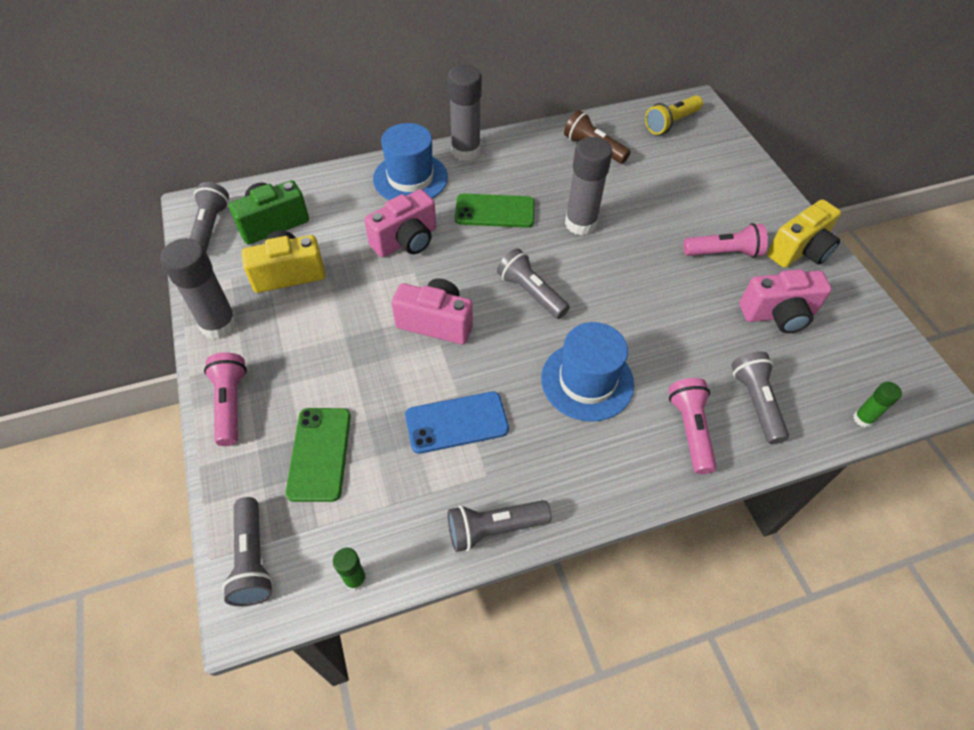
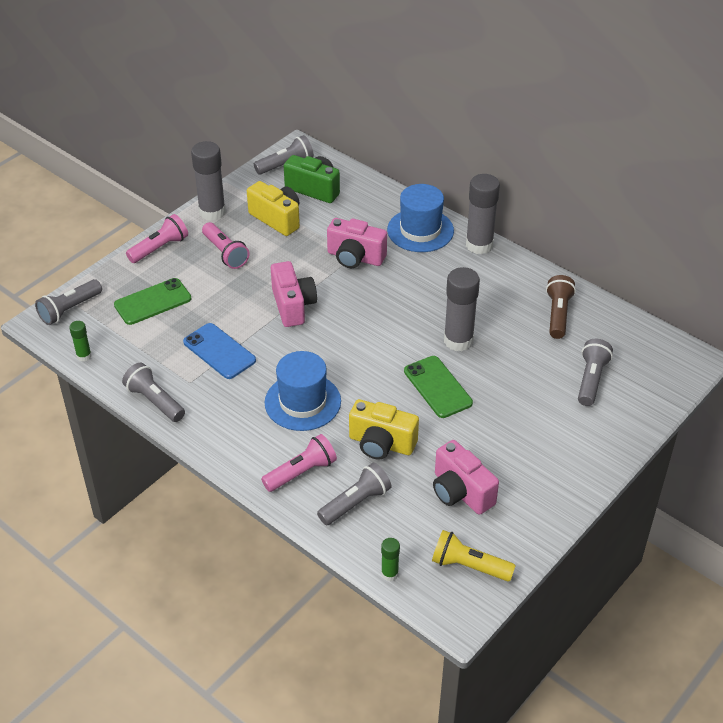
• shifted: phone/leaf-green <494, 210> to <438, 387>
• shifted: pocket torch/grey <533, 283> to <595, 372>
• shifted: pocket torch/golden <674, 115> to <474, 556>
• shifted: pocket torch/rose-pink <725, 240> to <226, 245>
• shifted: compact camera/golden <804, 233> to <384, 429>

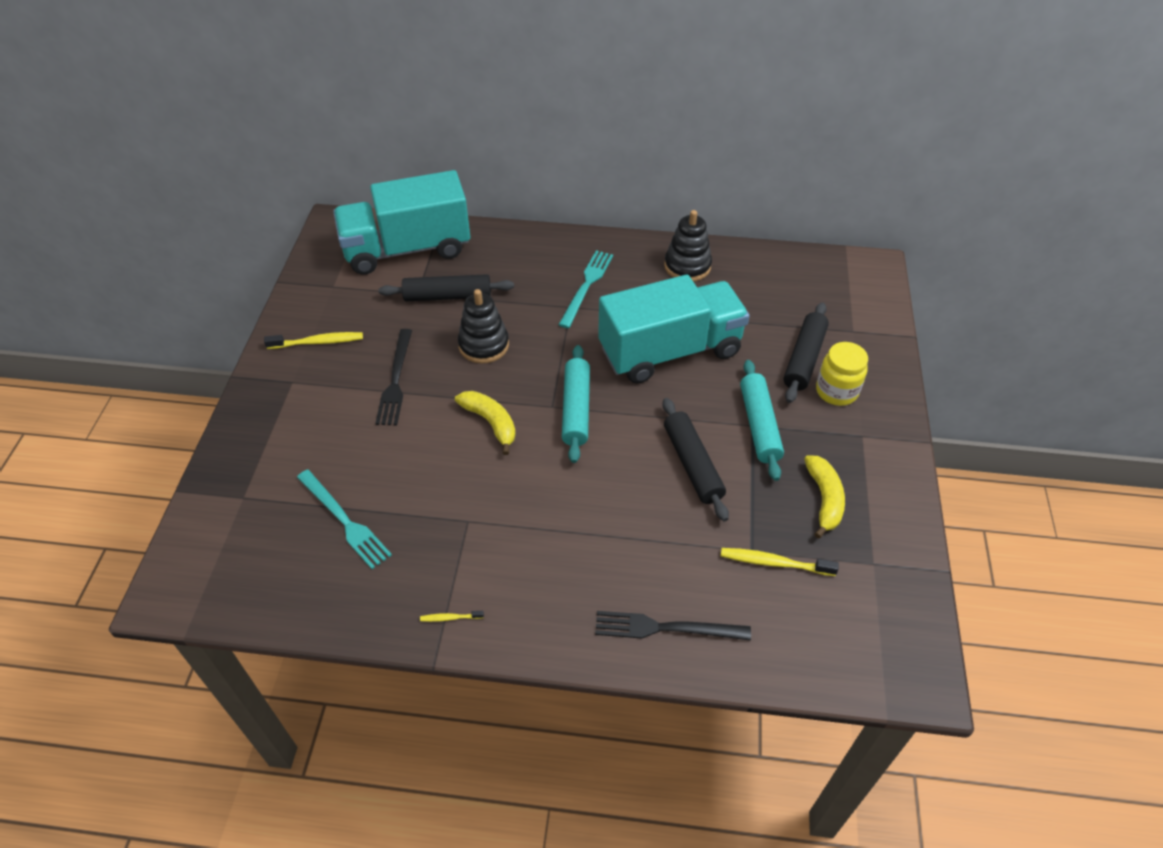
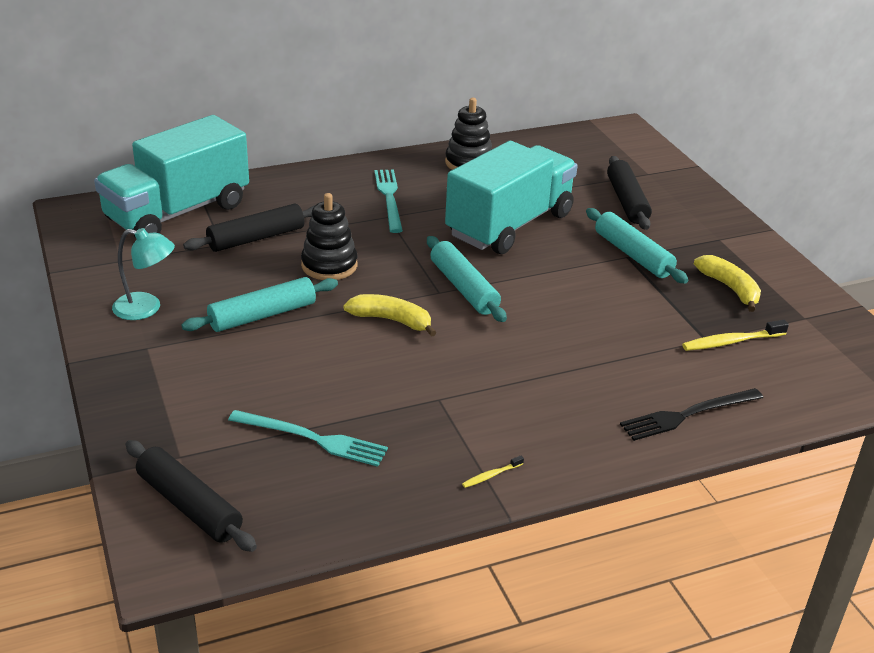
• swapped: tooth brush/golden <313, 340> to reading lamp/teal <143, 274>
• swapped: fork/ebony <393, 377> to dough roller/teal <259, 304>
• shifted: dough roller/ebony <695, 460> to <191, 496>
• gone: preserve jar/golden <842, 374>

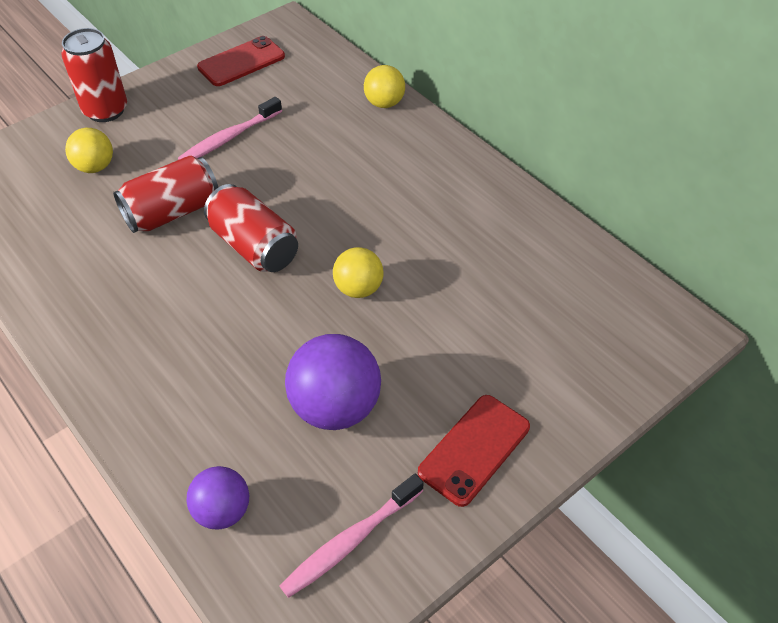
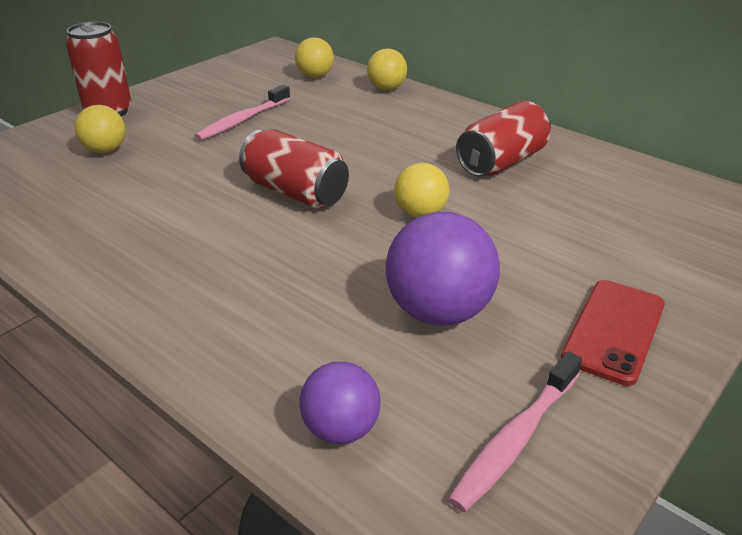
• shifted: can/scarlet <165, 194> to <503, 139>
• gone: phone/scarlet <241, 61>
• new: play ball/golden <314, 57>

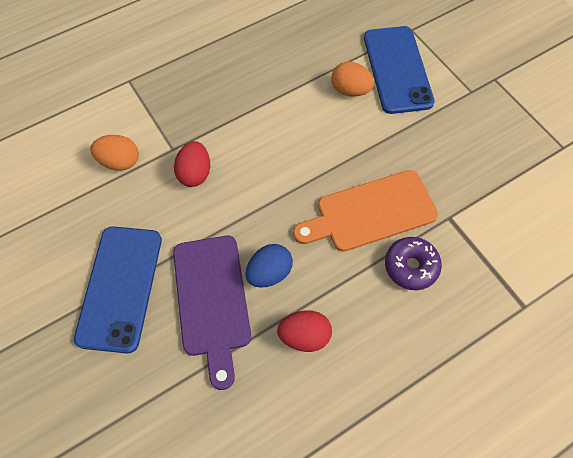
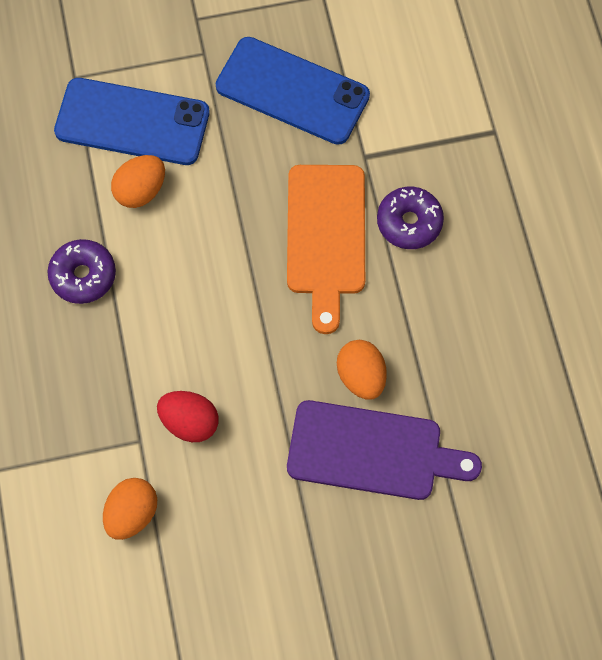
• shifted: phone/cobalt <118, 289> to <293, 91>
• repainted: toy egg/cobalt <269, 266> to toy egg/orange-coloured <362, 369>
• gone: toy egg/scarlet <304, 331>
• new: donut/purple <81, 271>

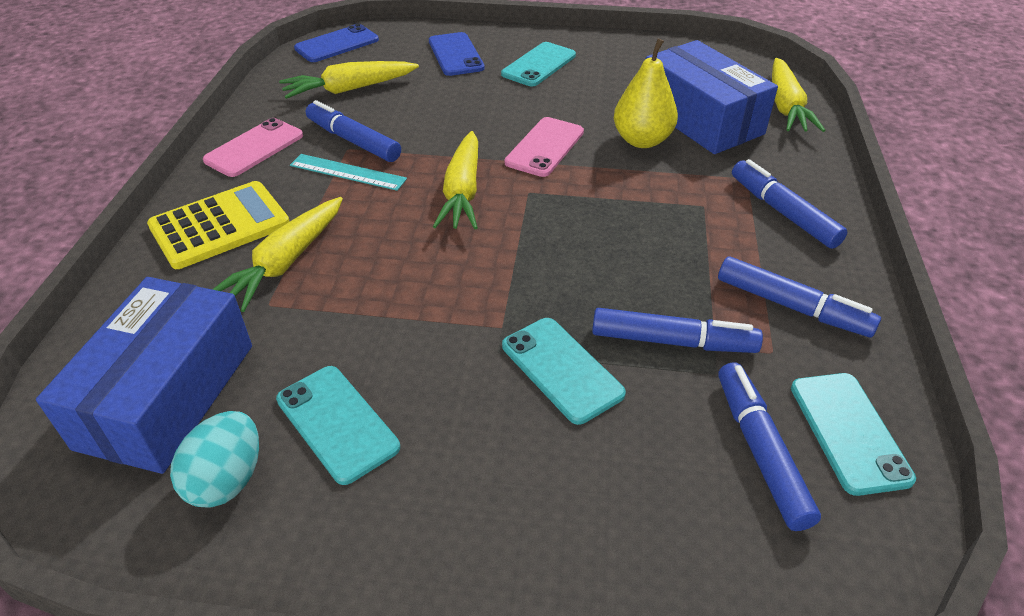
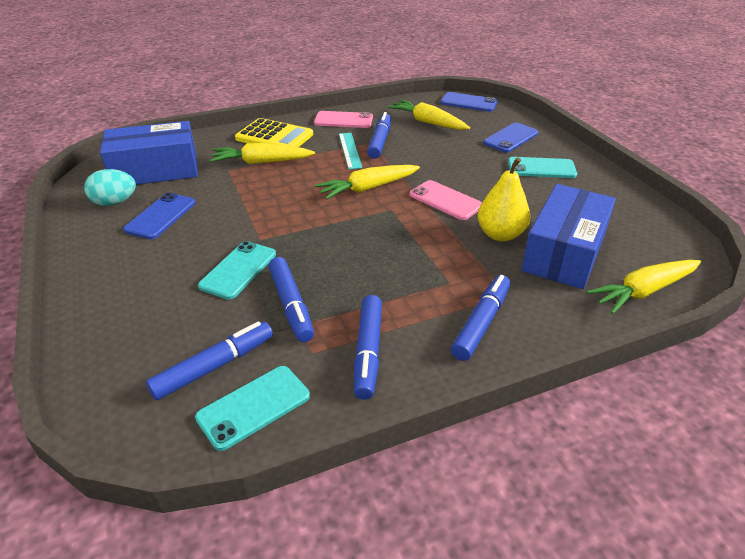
• repainted: phone/teal <338, 425> to phone/cobalt <159, 216>
• rotated: phone/rose-pink <544, 147> = <446, 200> 45 degrees clockwise

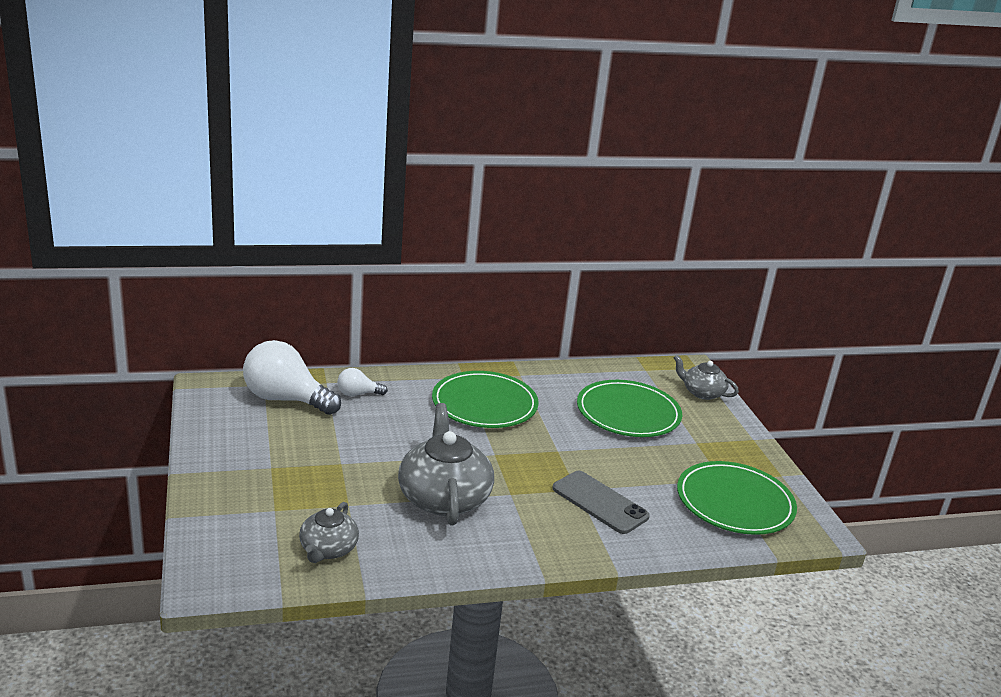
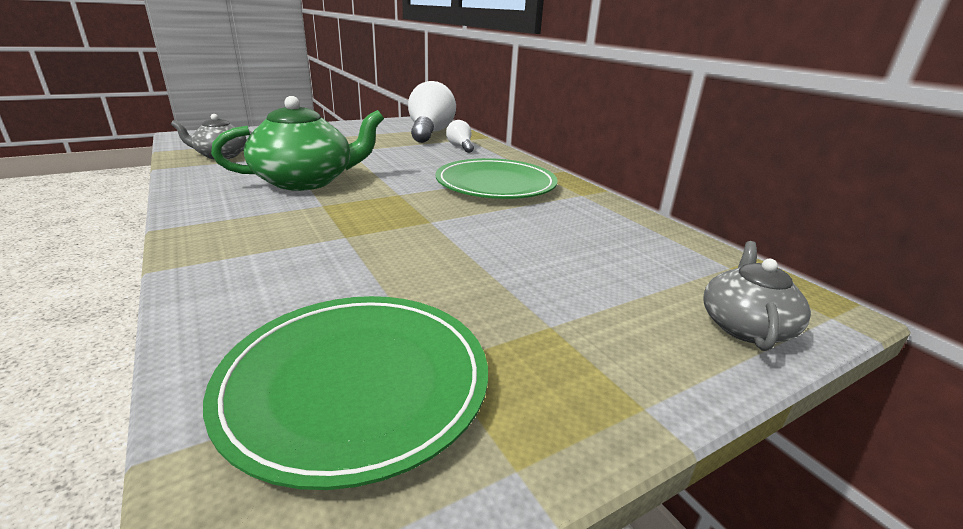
• repainted: china teapot/grey <446, 464> to china teapot/leaf-green <297, 143>
• gone: phone/grey <601, 502>
• gone: plate/leaf-green <629, 408>

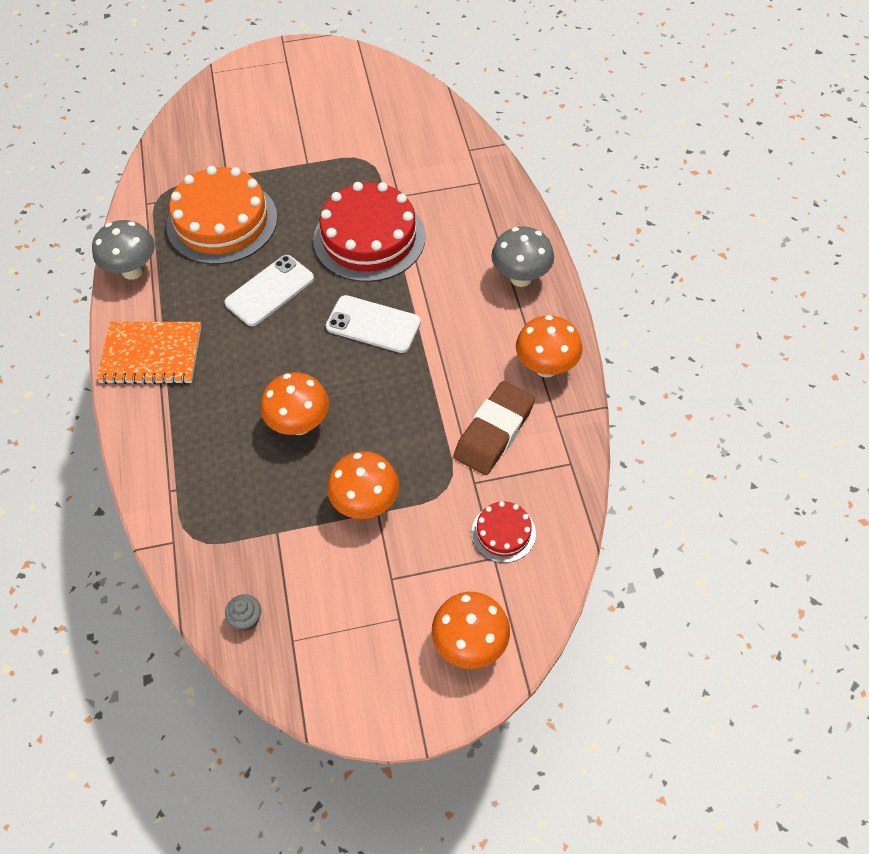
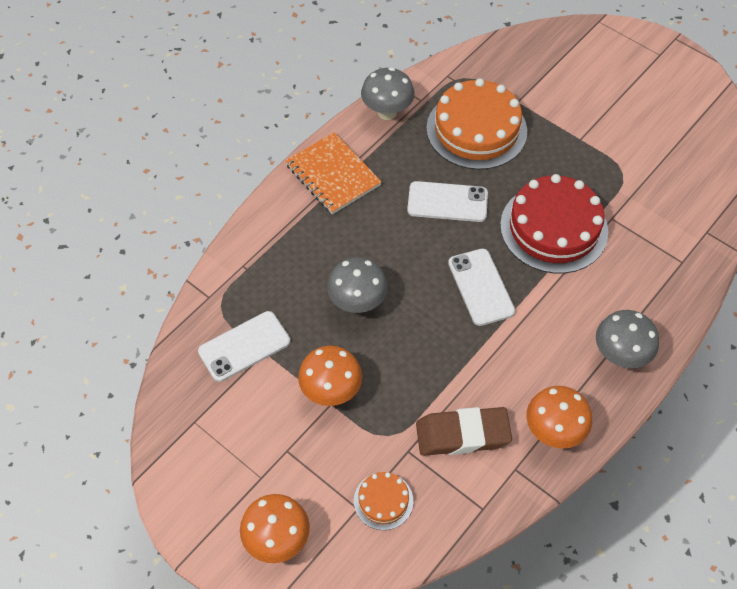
• gone: cupcake/grey <243, 612>
• repainted: fungus/orange-coloured <294, 403> to fungus/grey <357, 285>
• repainted: cake/scarlet <504, 532> to cake/orange-coloured <383, 501>
• new: phone/snow-white <244, 346>

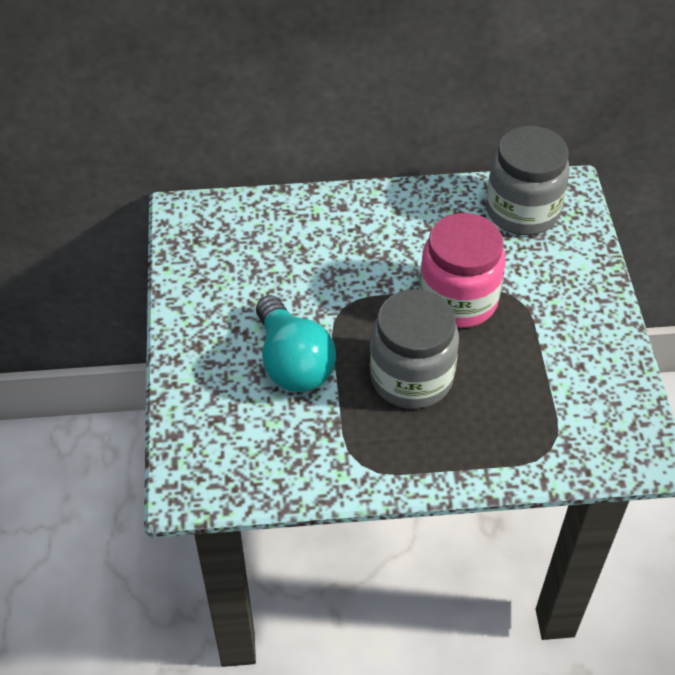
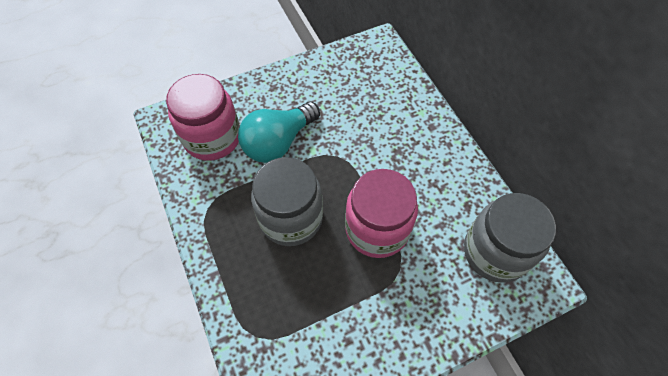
• new: preserve jar/rose-pink <203, 117>

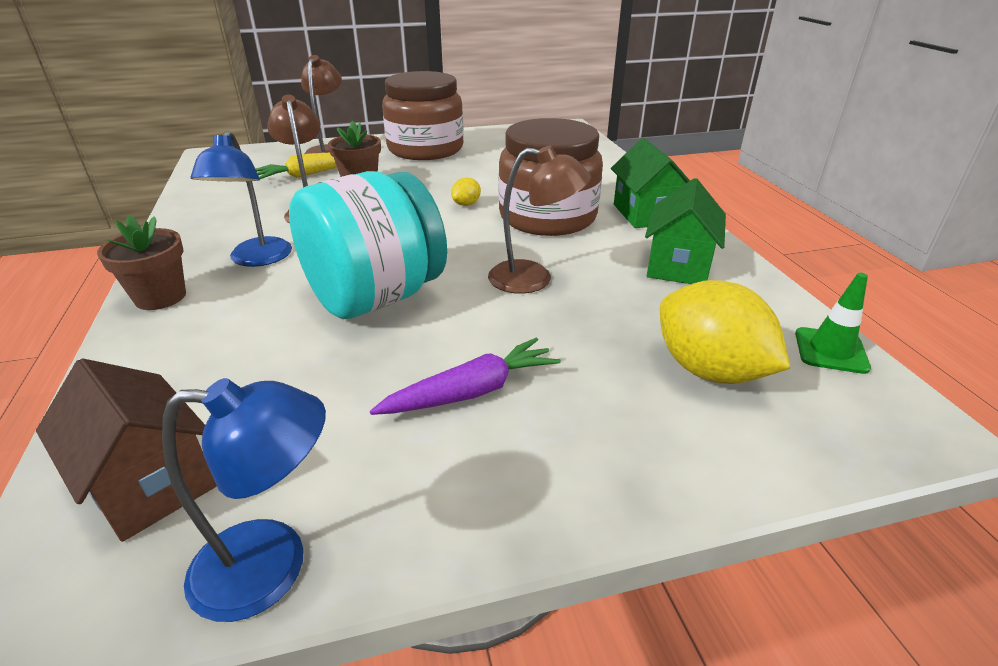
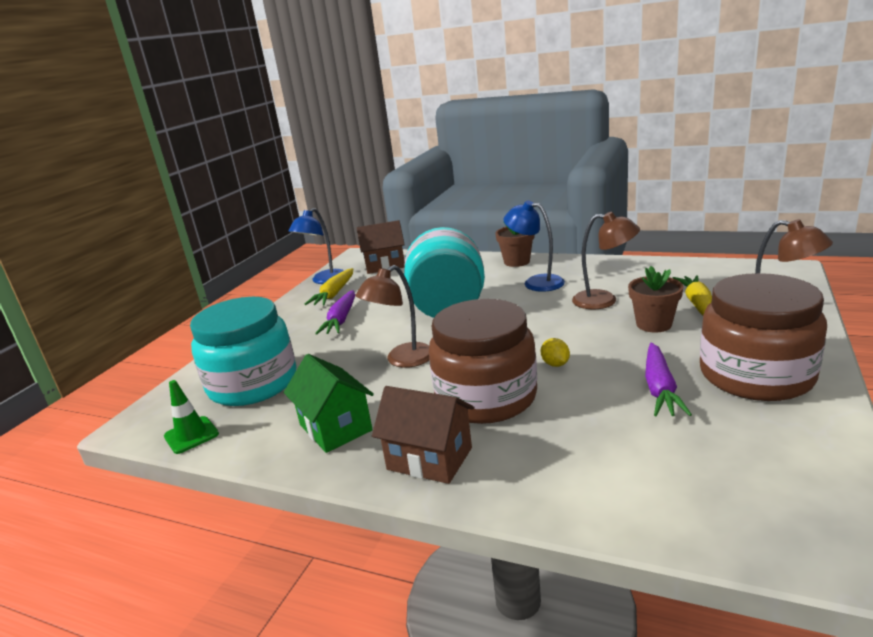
• repainted: house/leaf-green <650, 183> to house/brown <423, 435>
• swapped: lemon/golden <725, 332> to preserve jar/teal <243, 351>
• new: root vegetable/golden <328, 287>
• new: root vegetable/purple <668, 379>

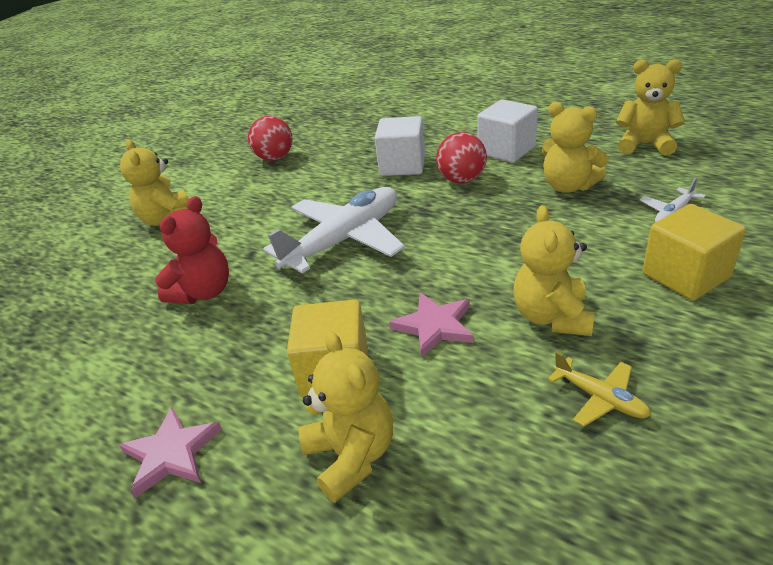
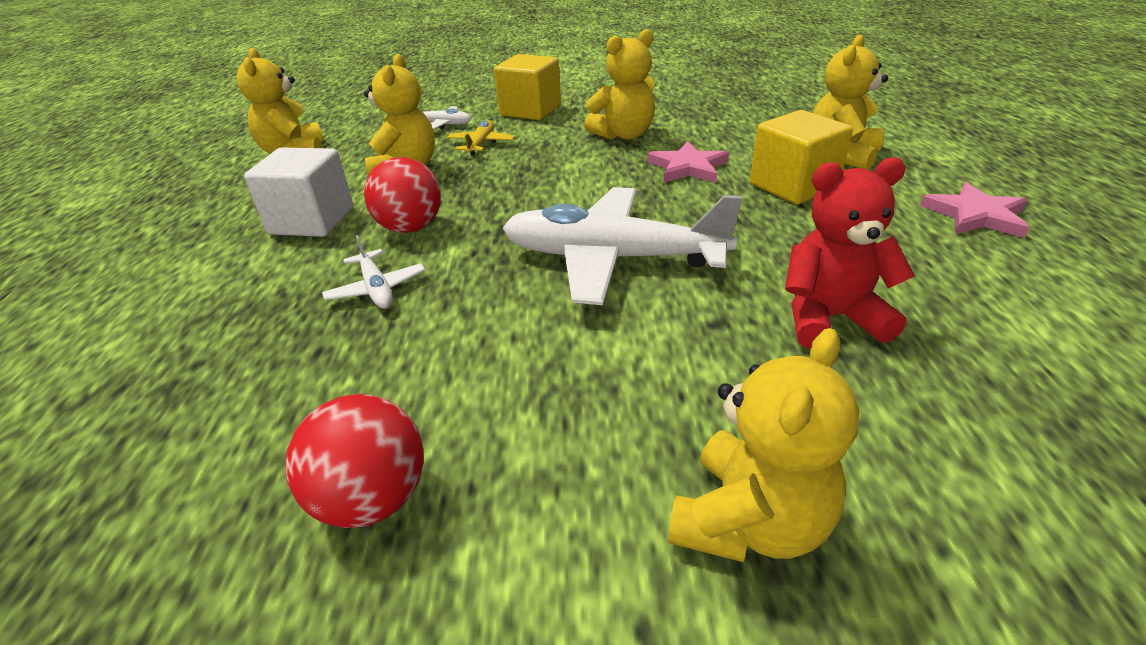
• swapped: cube/snow-white <400, 146> to toy plane/snow-white <373, 272>
• shifted: toy plane/golden <599, 389> to <481, 138>

